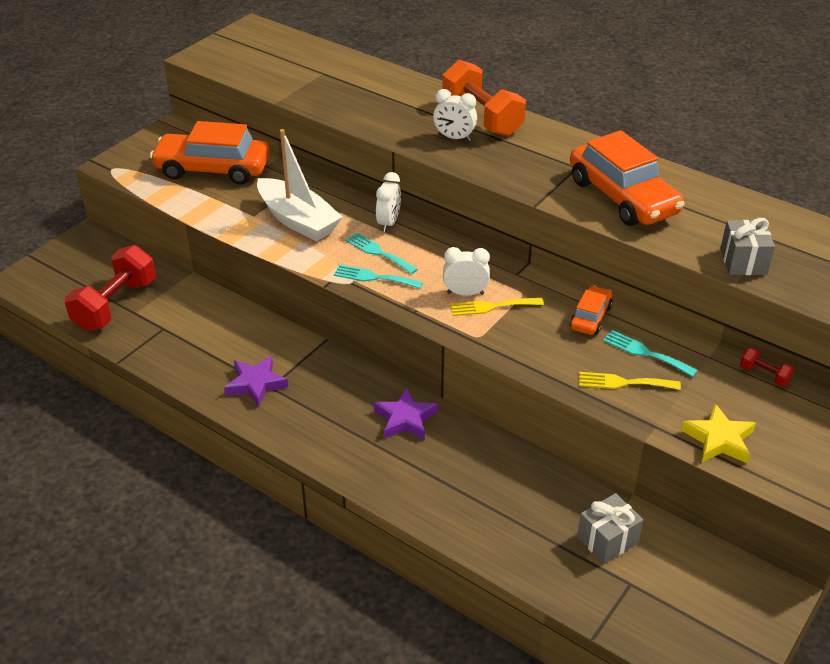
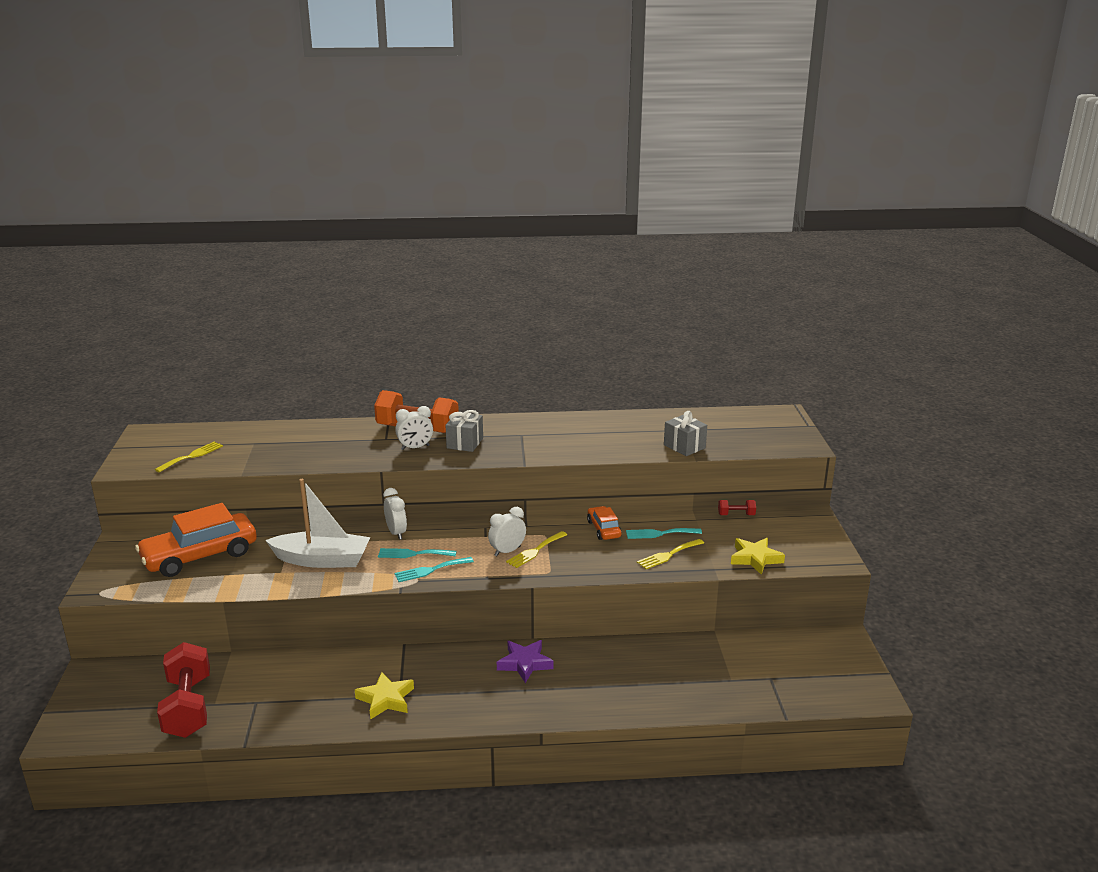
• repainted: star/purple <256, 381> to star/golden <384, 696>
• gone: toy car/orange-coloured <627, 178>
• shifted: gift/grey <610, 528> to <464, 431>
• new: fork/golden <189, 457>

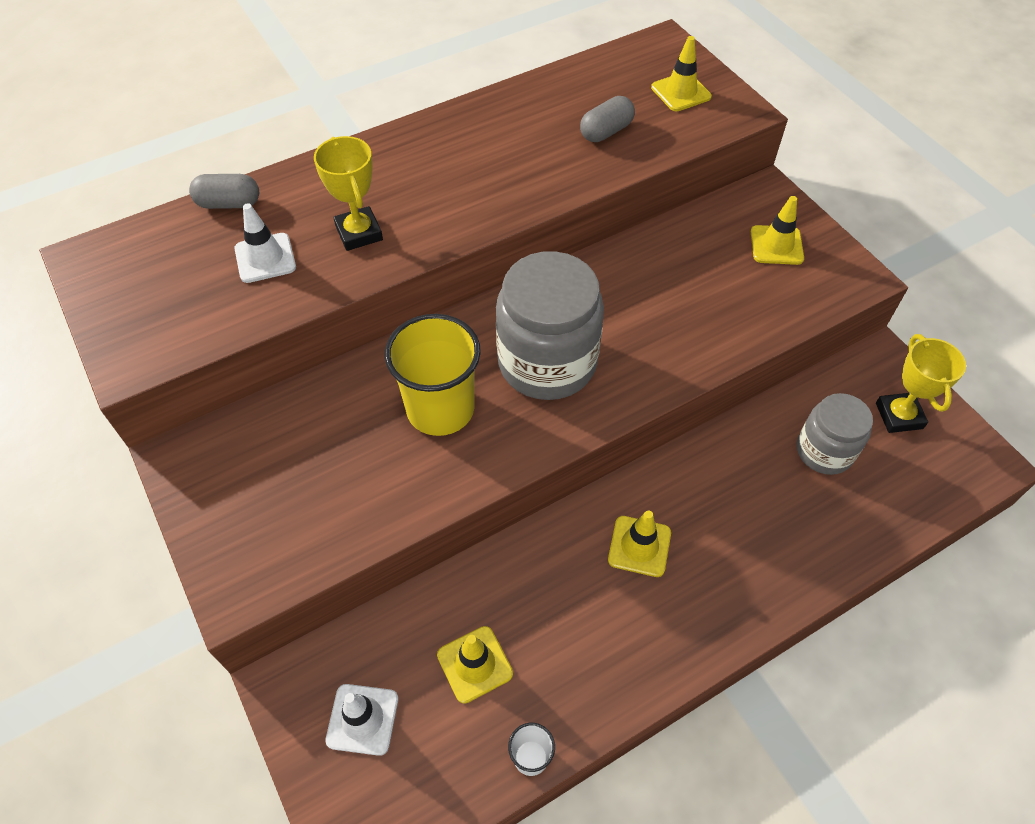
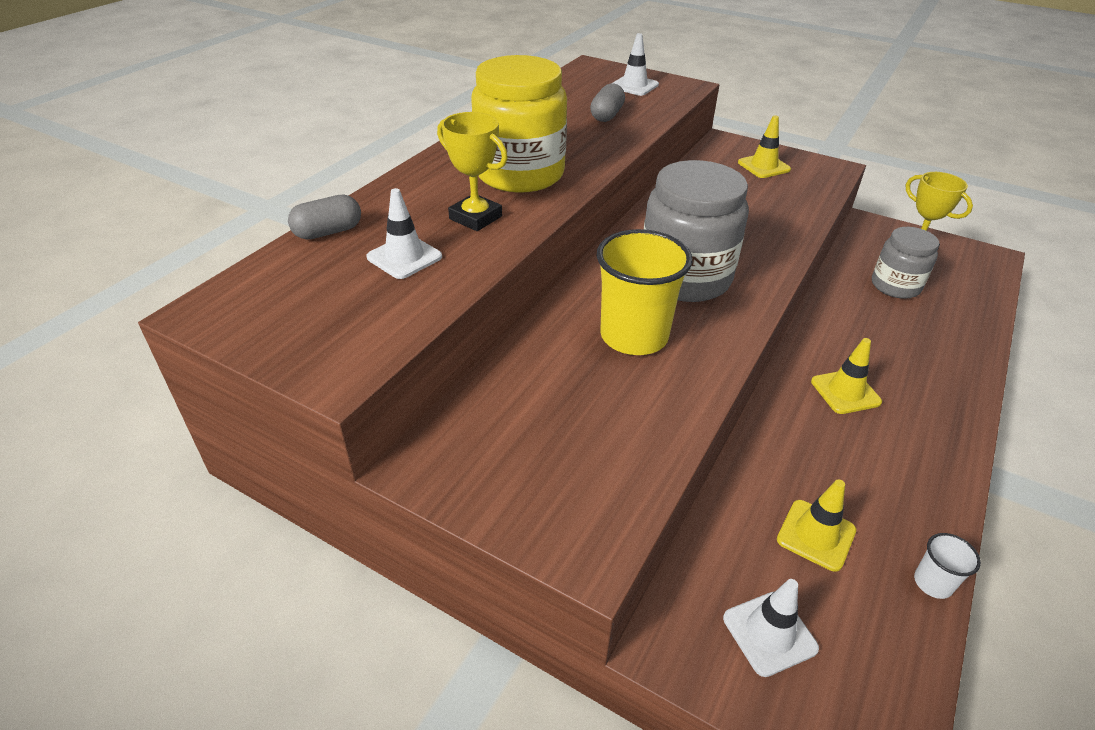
• repainted: road cone/golden <681, 73> to road cone/snow-white <636, 64>
• new: preserve jar/golden <519, 124>

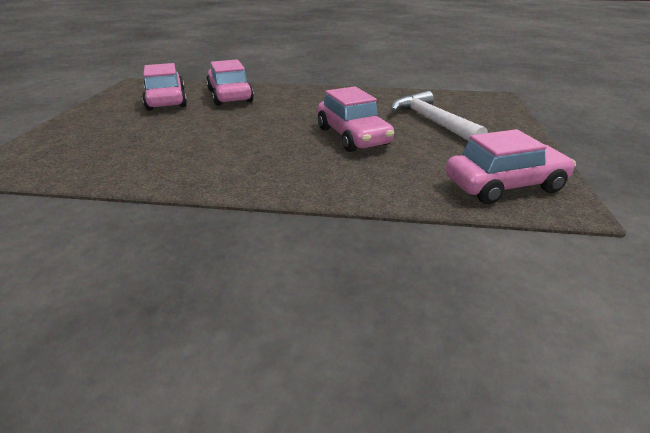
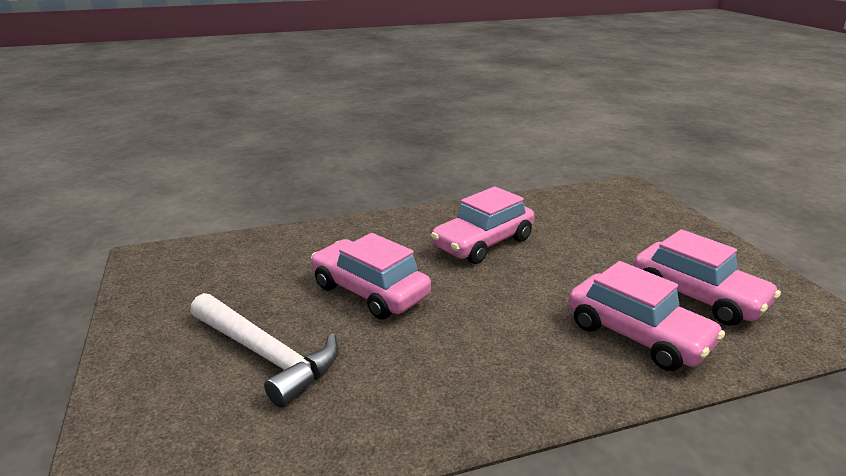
• shifted: toy car/rose-pink <511, 166> to <482, 225>

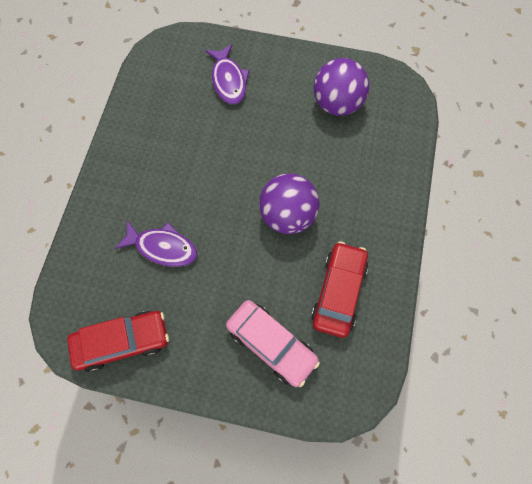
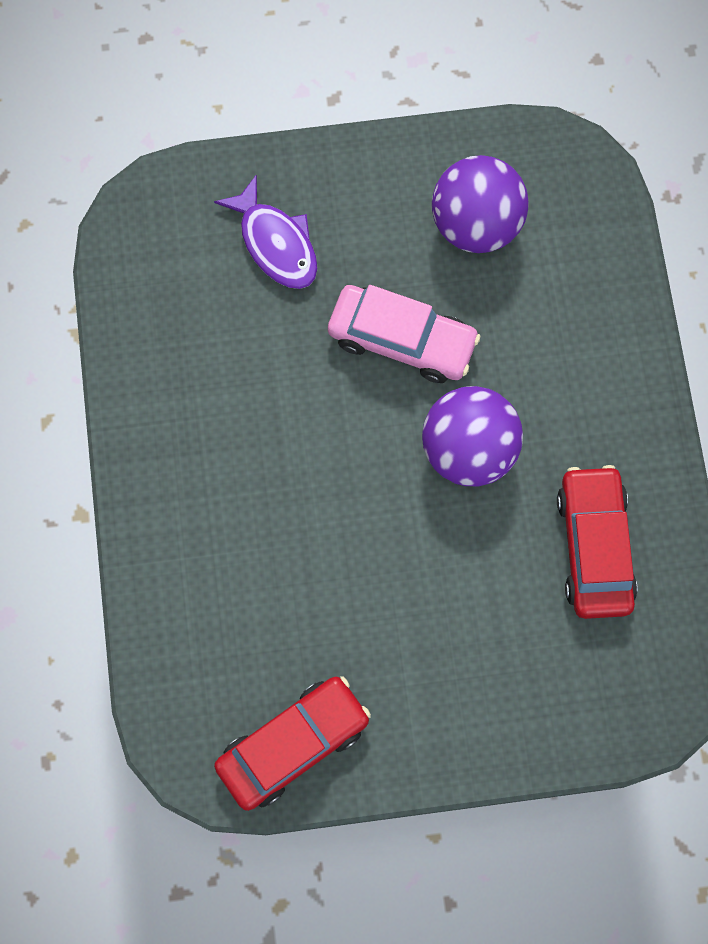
• gone: toy fish/purple <155, 243>
• shifted: toy car/rose-pink <273, 343> to <404, 334>

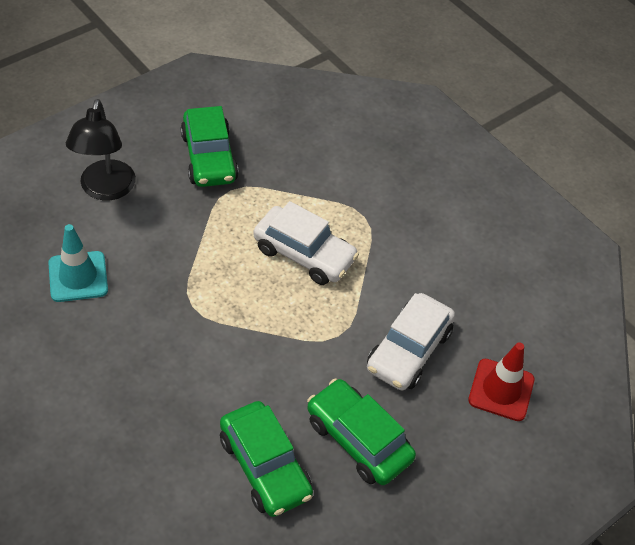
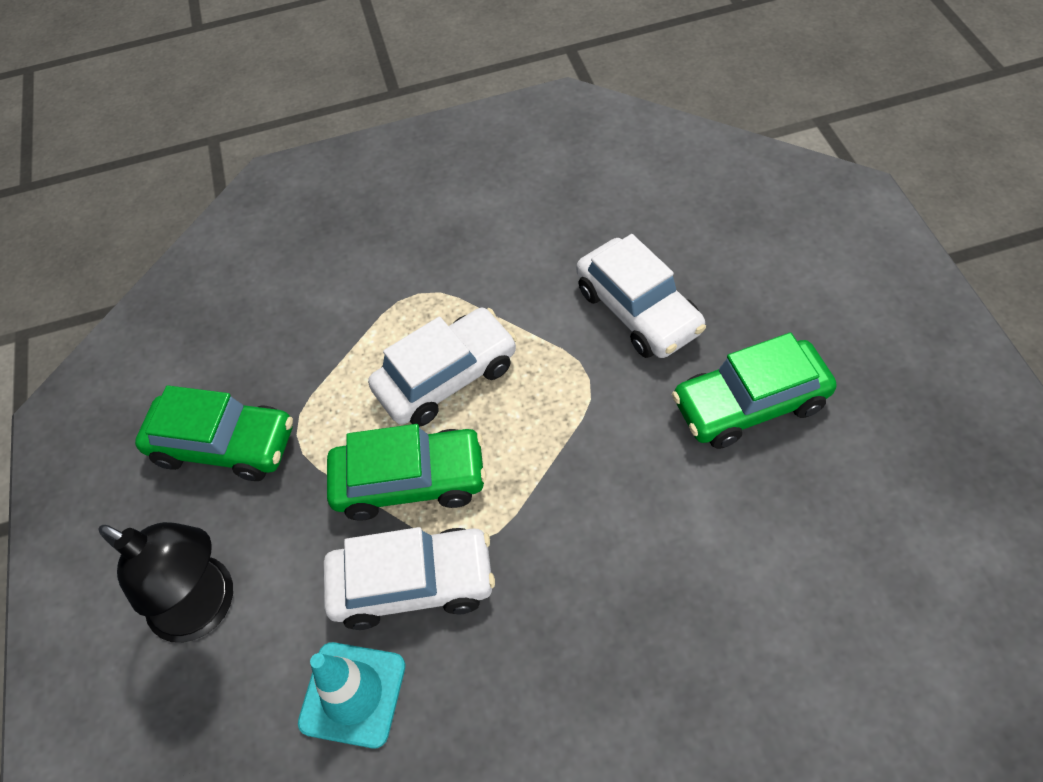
• shifted: toy car/leaf-green <266, 459> to <407, 472>
• gone: road cone/scarlet <501, 381>
• new: toy car/snow-white <409, 578>

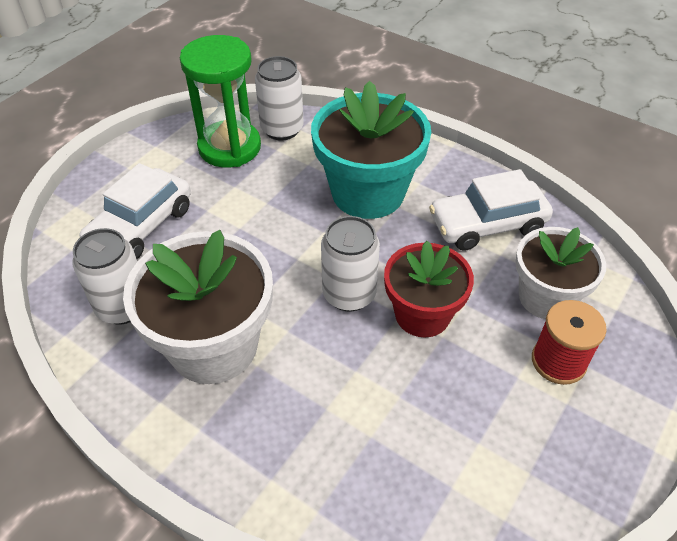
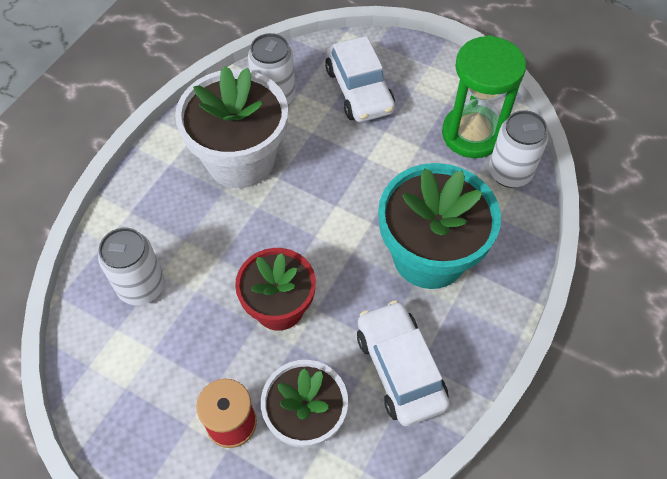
• rotated: toy car/snow-white <135, 211> = <360, 79> 135 degrees counterclockwise
• shifted: can/snow-white <350, 264> to <131, 266>

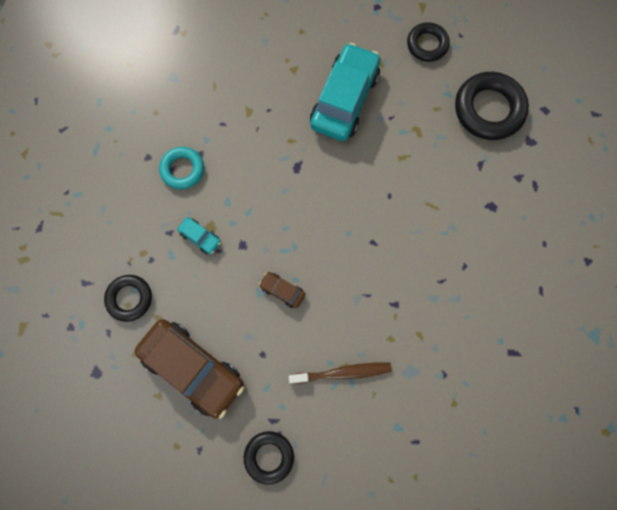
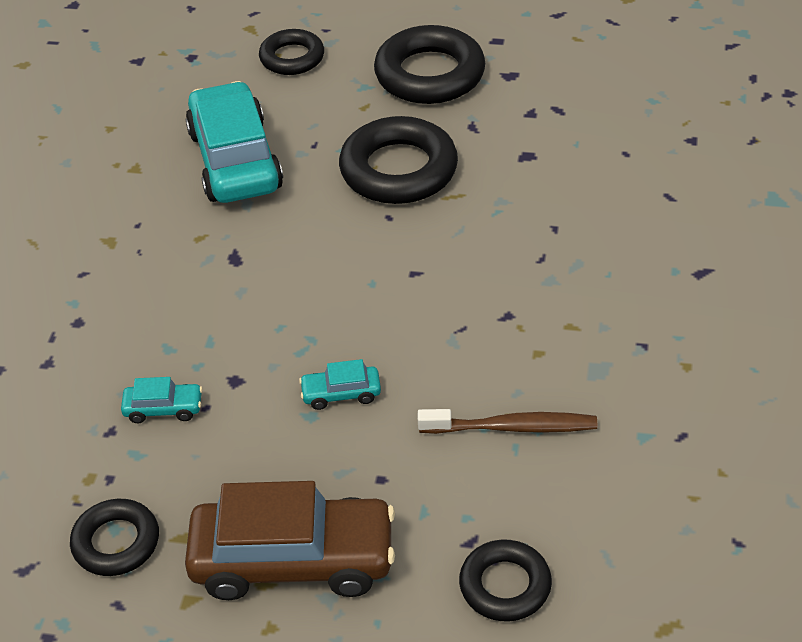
• gone: hoop/teal <181, 168>
• repainted: toy car/brown <282, 290> to toy car/teal <340, 384>
• rotated: tooth brush/brown <340, 373> = <507, 421> 45 degrees clockwise
• new: hoop/ebony <398, 160>

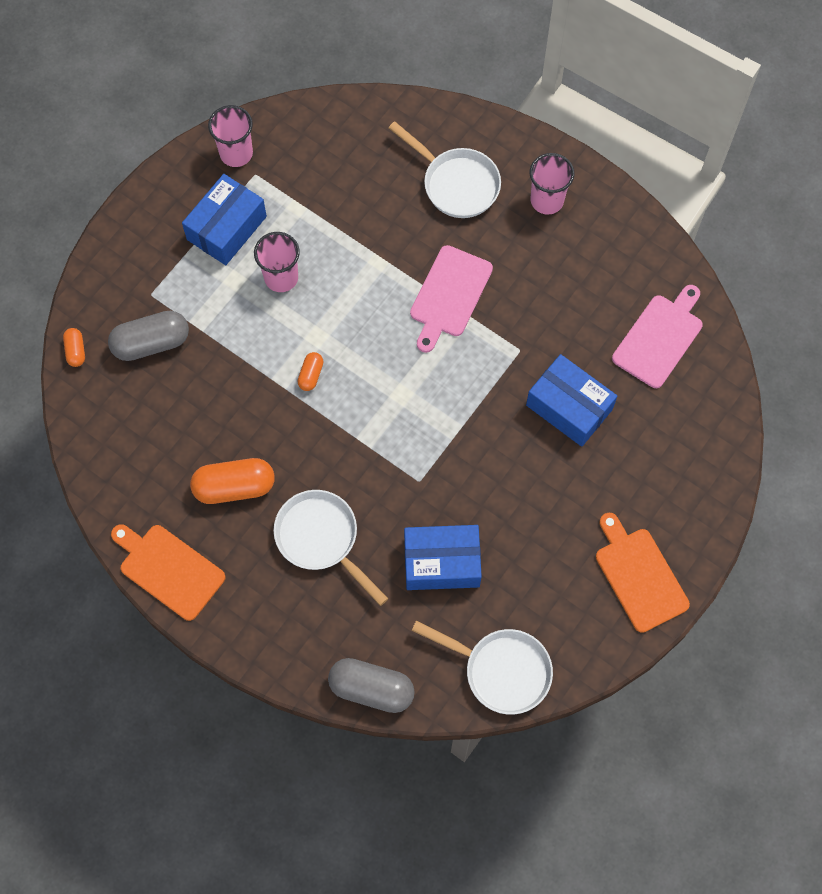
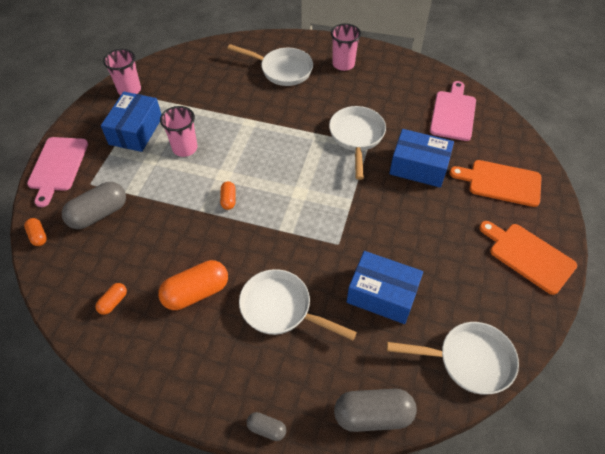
• shifted: bread board/orange-coloured <168, 572> to <495, 183>
• rotated: package/cobalt <443, 557> = <385, 287> 45 degrees clockwise
• shifted: bread board/rose-pink <451, 299> to <57, 172>
• new: pill/orange-coloured <111, 299>
• new: pill/grey <266, 426>
• new: frying pan/snow-white <357, 143>

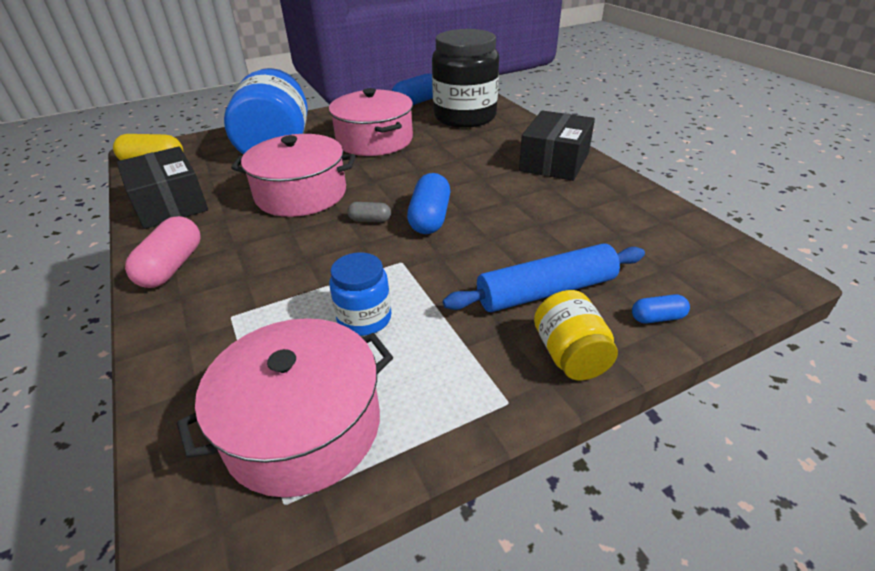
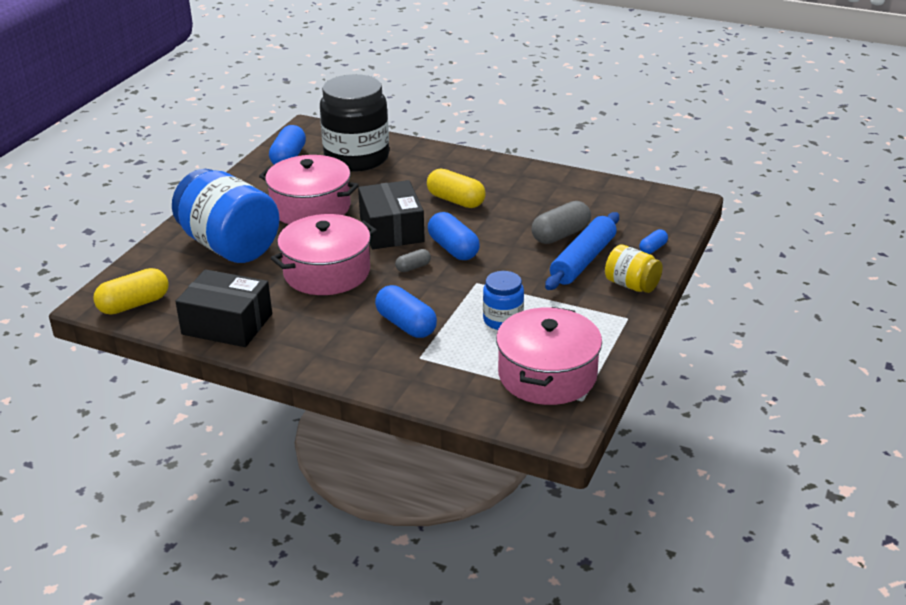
• gone: pill/rose-pink <162, 252>
• shifted: package/ebony <557, 145> to <391, 214>
• new: pill/cobalt <406, 311>
• new: pill/golden <456, 188>
• new: pill/grey <561, 222>

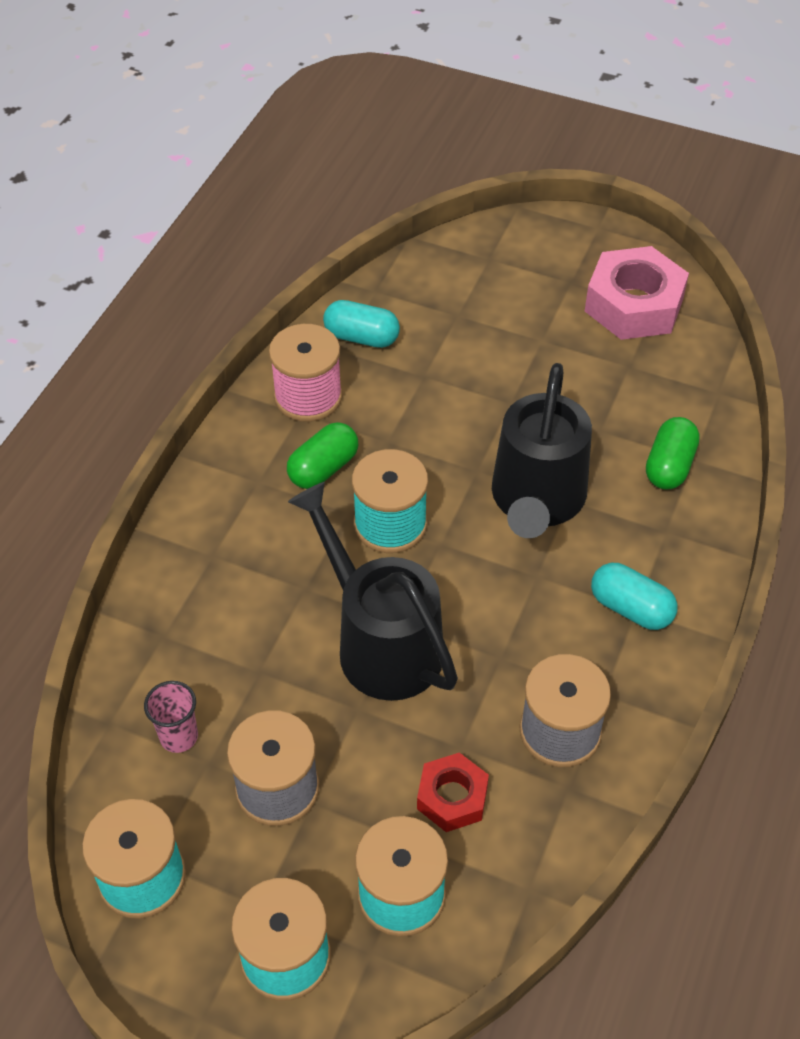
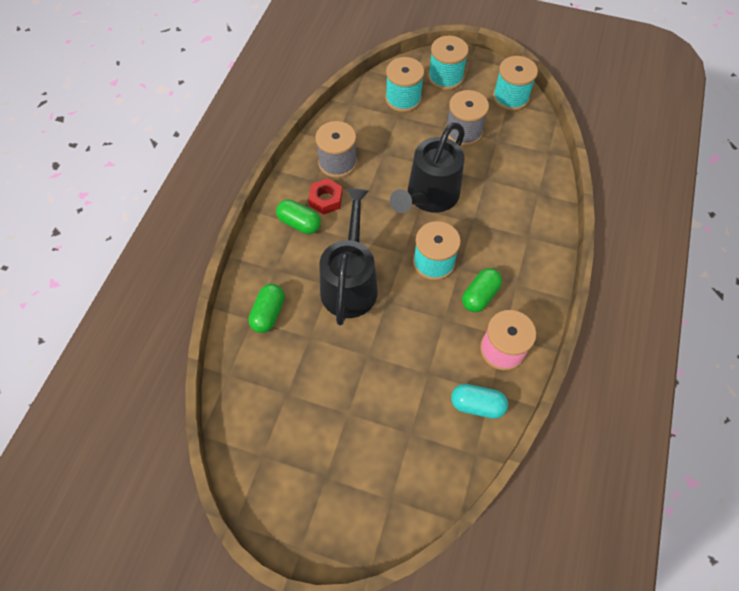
• gone: beaker/rose-pink <171, 717>
• rotated: watering can/ebony <373, 591> = <427, 167> 75 degrees clockwise
• shifted: hex nut/scarlet <453, 792> to <325, 196>
• gone: hex nut/rose-pink <637, 293>
• repainted: pill/teal <634, 596> to pill/leaf-green <298, 216>

